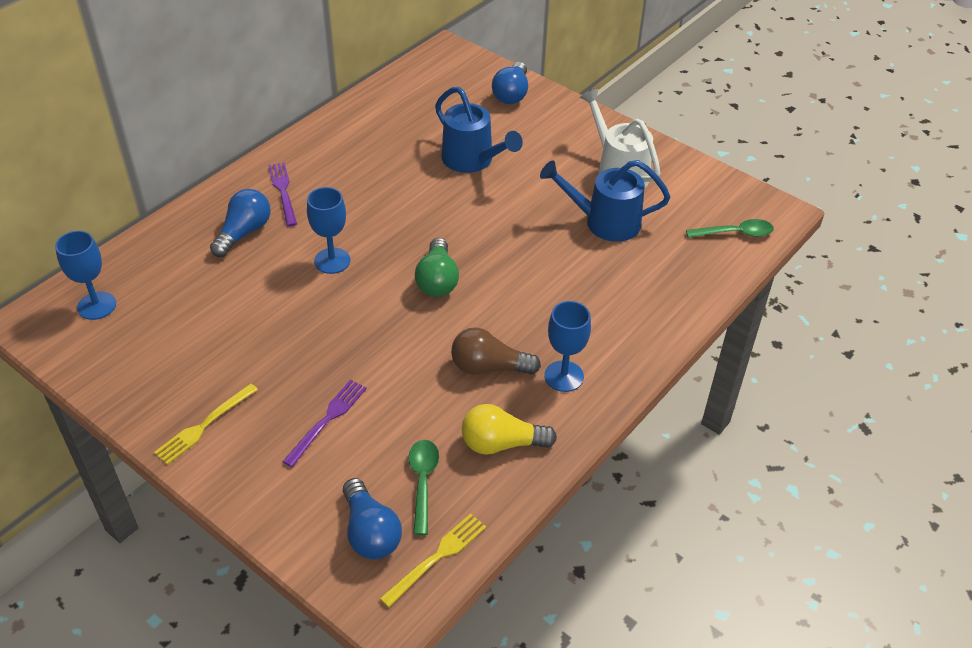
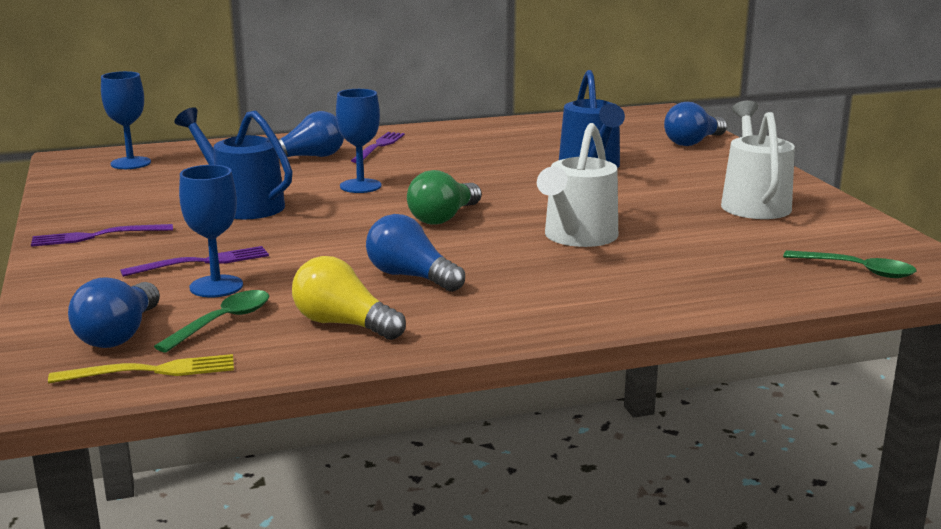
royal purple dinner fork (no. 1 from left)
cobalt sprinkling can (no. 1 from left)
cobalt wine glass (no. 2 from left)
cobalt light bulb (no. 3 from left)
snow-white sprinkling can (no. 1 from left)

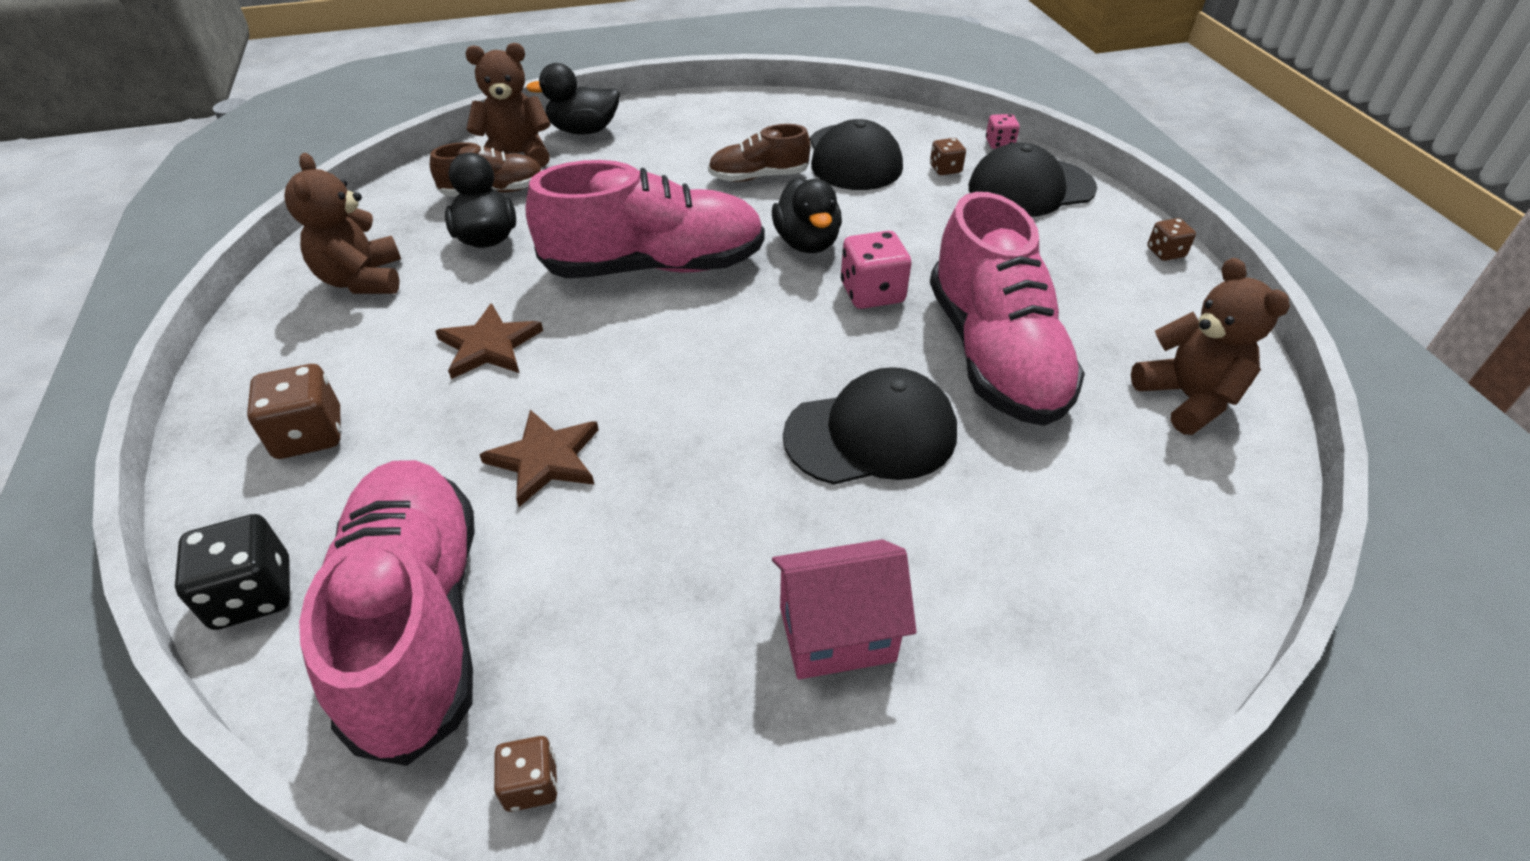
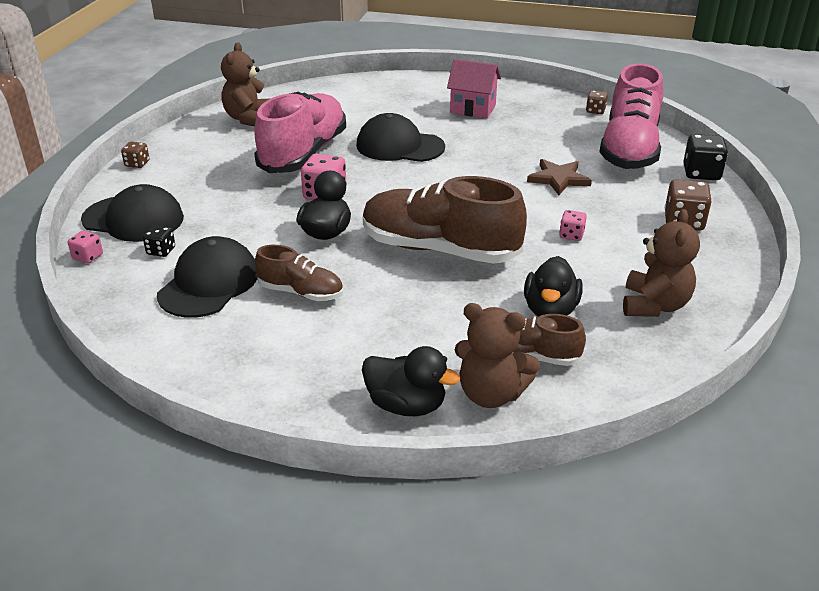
jet-black game die (no. 1 from left)
dark brown lace-up shoe (no. 2 from left)
rose-pink game die (no. 3 from left)

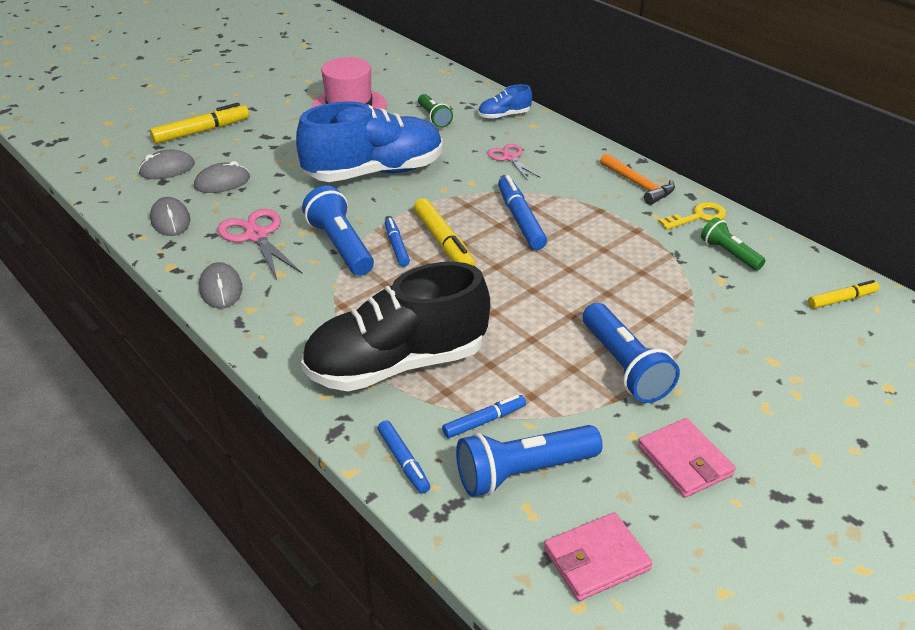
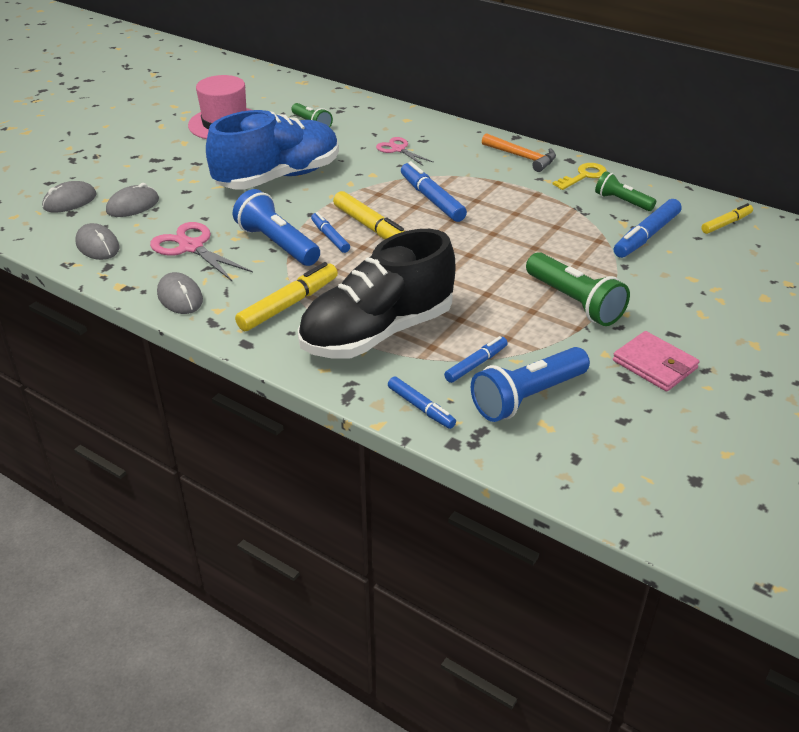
golden marker pen (no. 1 from left)
green torch (no. 2 from left)
cobalt marker pen (no. 5 from left)
cobalt lace-up shoe (no. 2 from left in the first image)
rose-pink billfold (no. 1 from left in the first image)

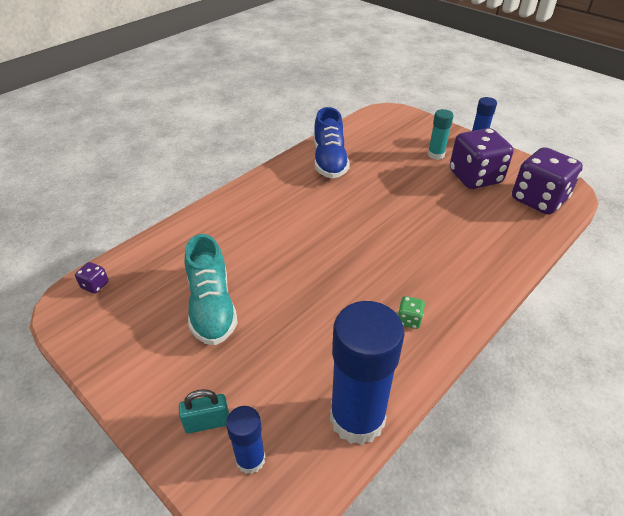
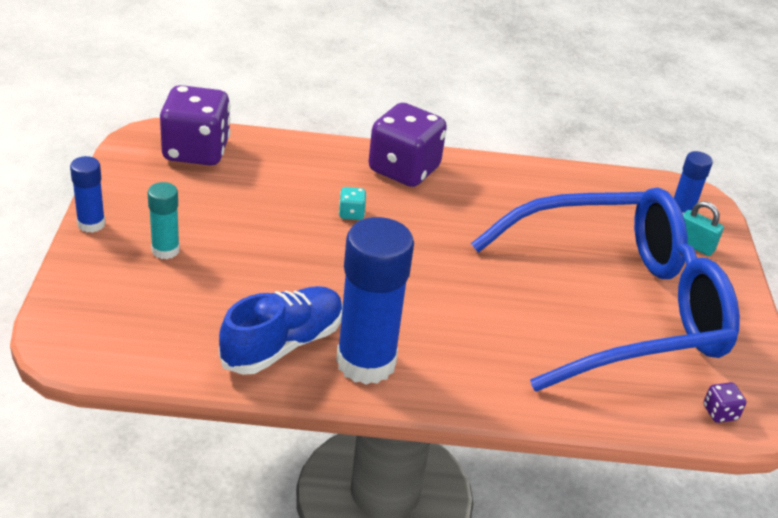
cobalt glue stick (no. 2 from left)
aqua game die
royal purple game die (no. 2 from left)
cobalt glasses
green game die

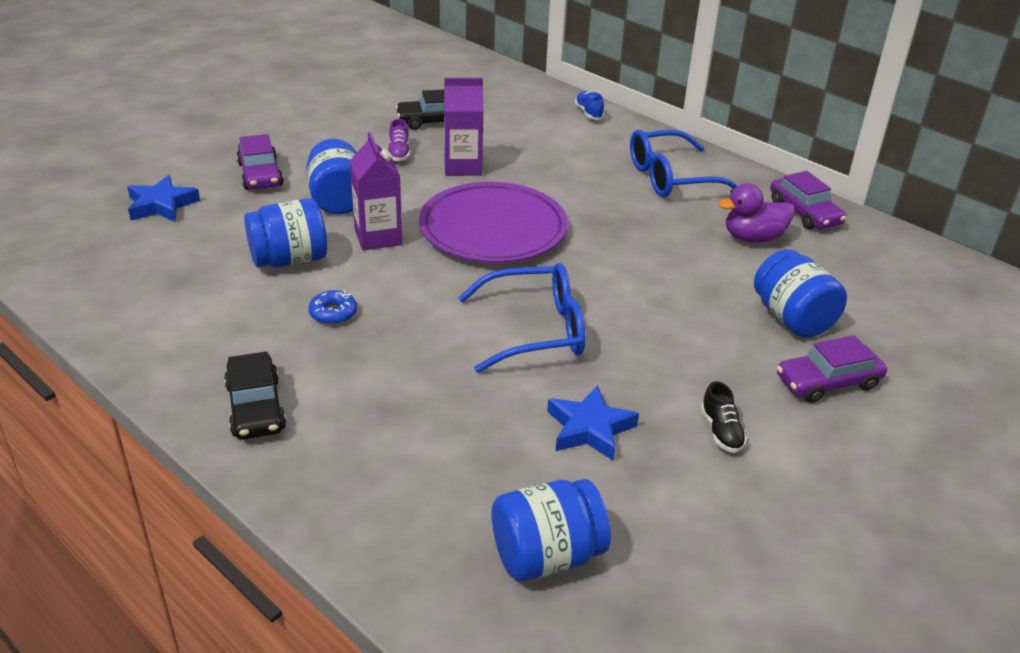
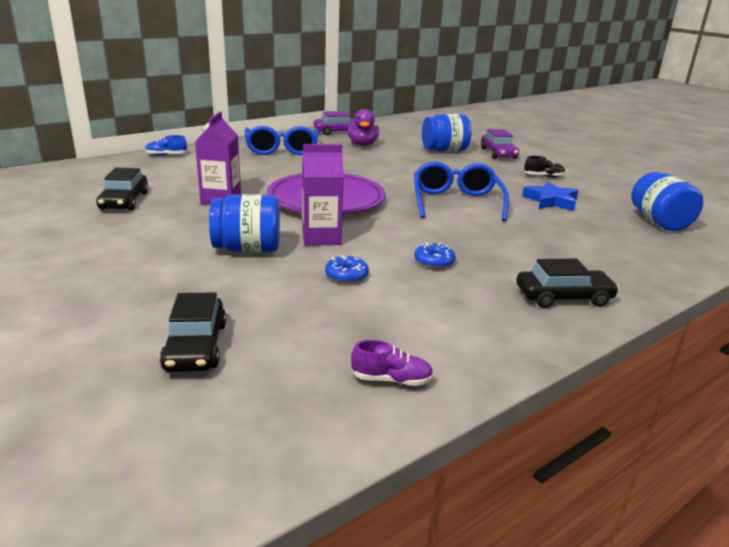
jet-black toy car (no. 2 from left)
cobalt doughnut (no. 1 from left)
royal purple lace-up shoe
royal purple toy car (no. 1 from left in the first image)

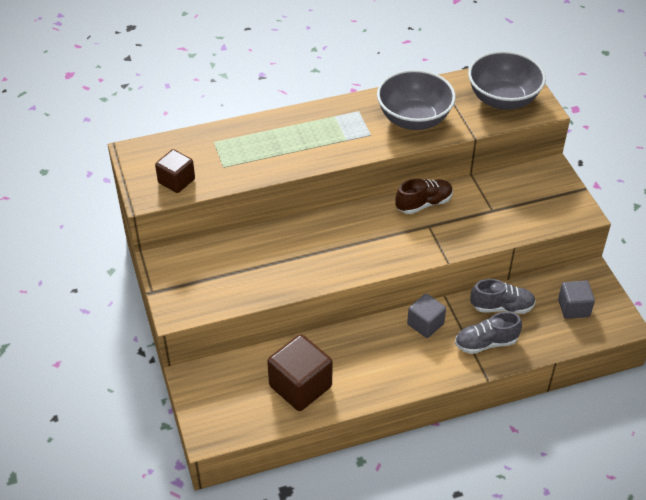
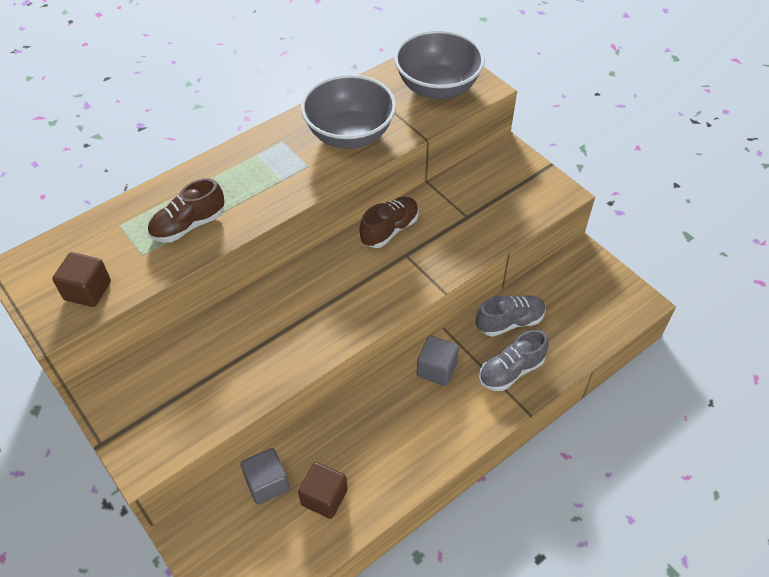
dark brown lace-up shoe (no. 1 from left)
gray cube (no. 1 from left)
dark brown cube (no. 2 from left)

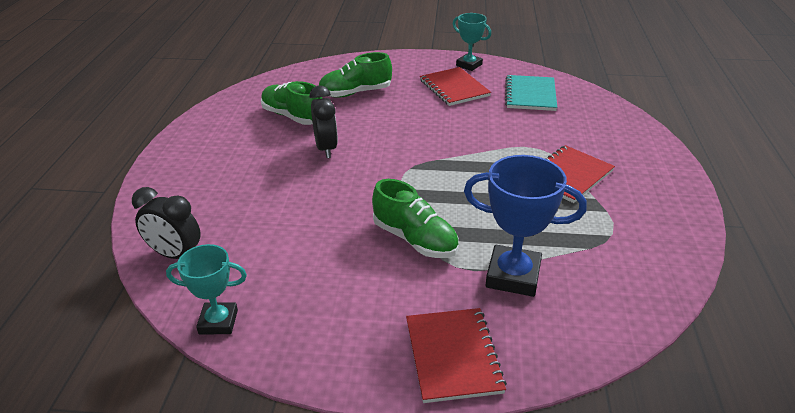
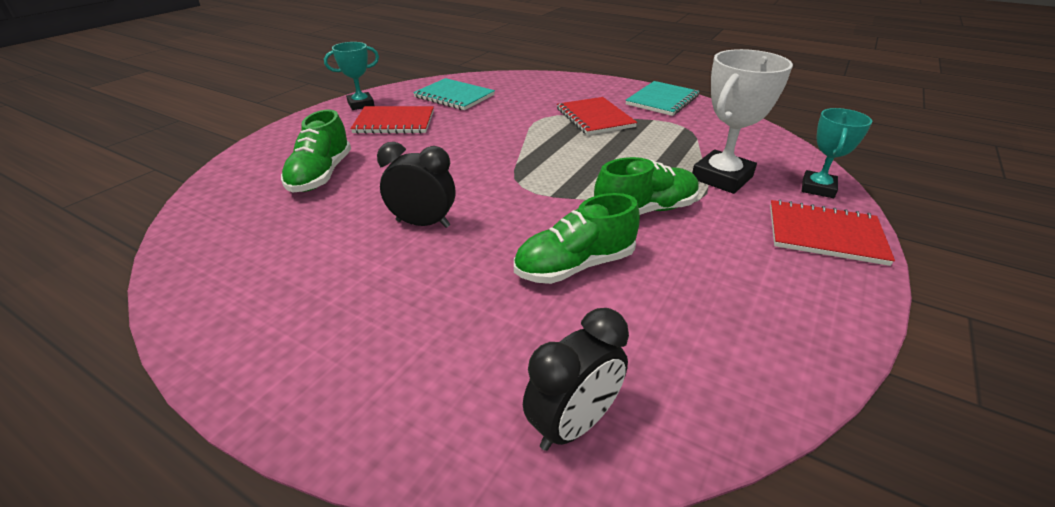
green lace-up shoe (no. 2 from left)
aqua notepad (no. 2 from left)
snow-white trophy
aqua trophy (no. 2 from left)

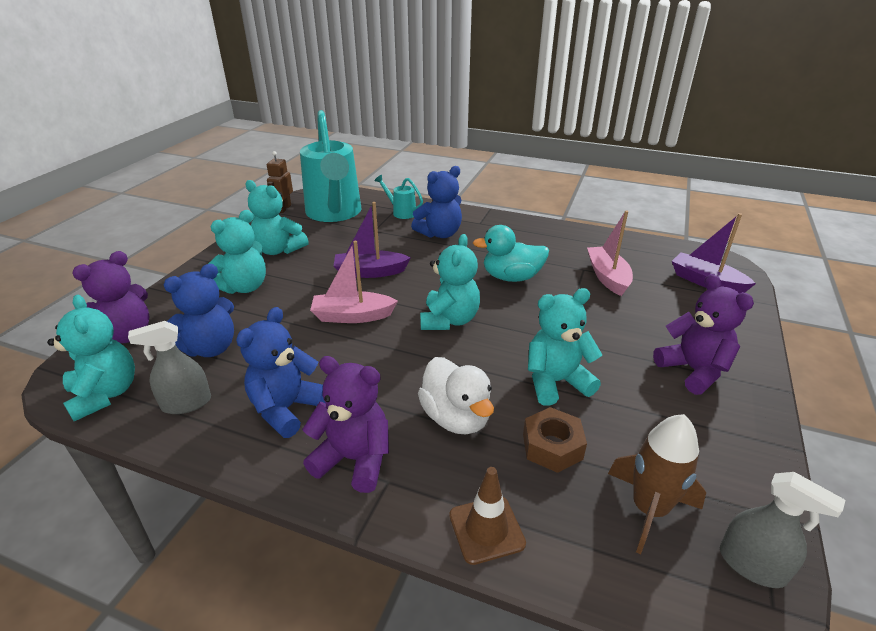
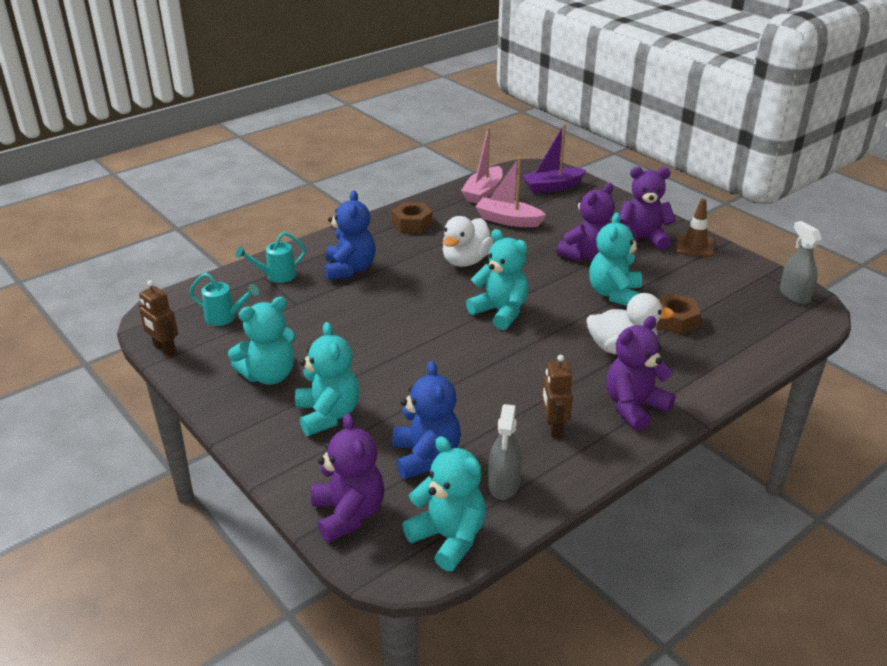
aqua sprinkling can (no. 1 from left)
dark brown hex nut (no. 1 from left)
aqua stuffed bear (no. 3 from left)
snow-white toy duck (no. 1 from left)
rose-pink sailboat (no. 1 from left)
dark brown toy robot (no. 2 from left)
royal purple stuffed bear (no. 2 from left)
dark brown safety cone
gray spray cleaner (no. 2 from left)
royal purple sailboat (no. 1 from left in the first image)
dark brown toy rocket

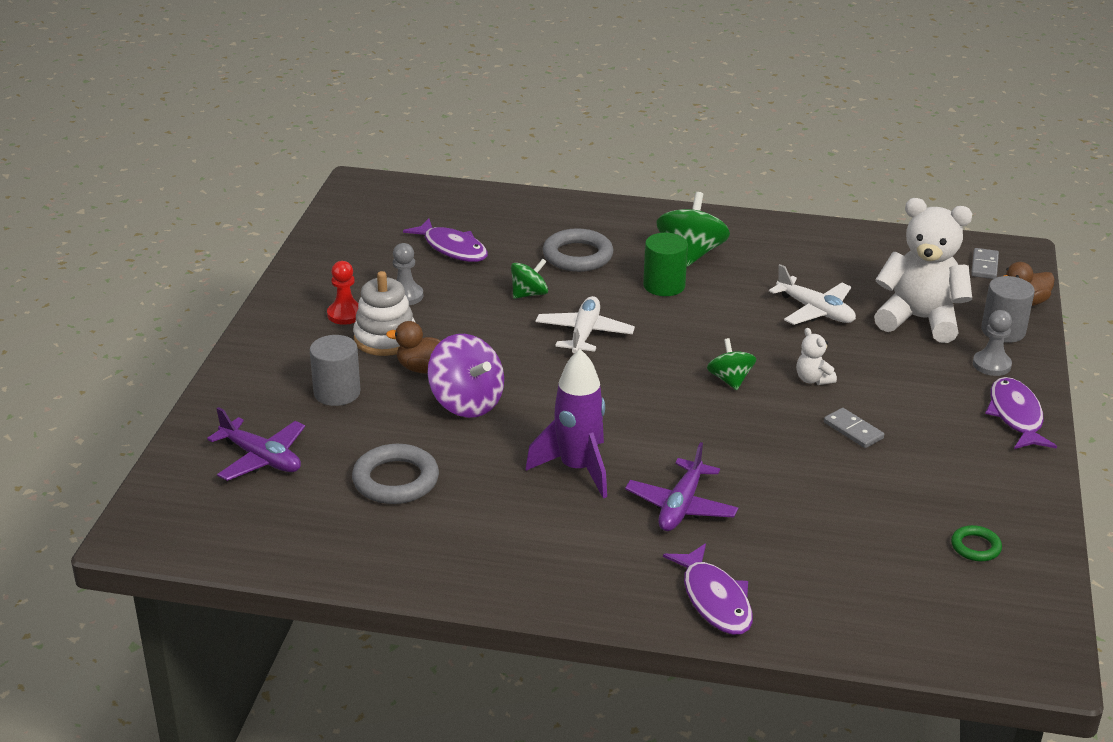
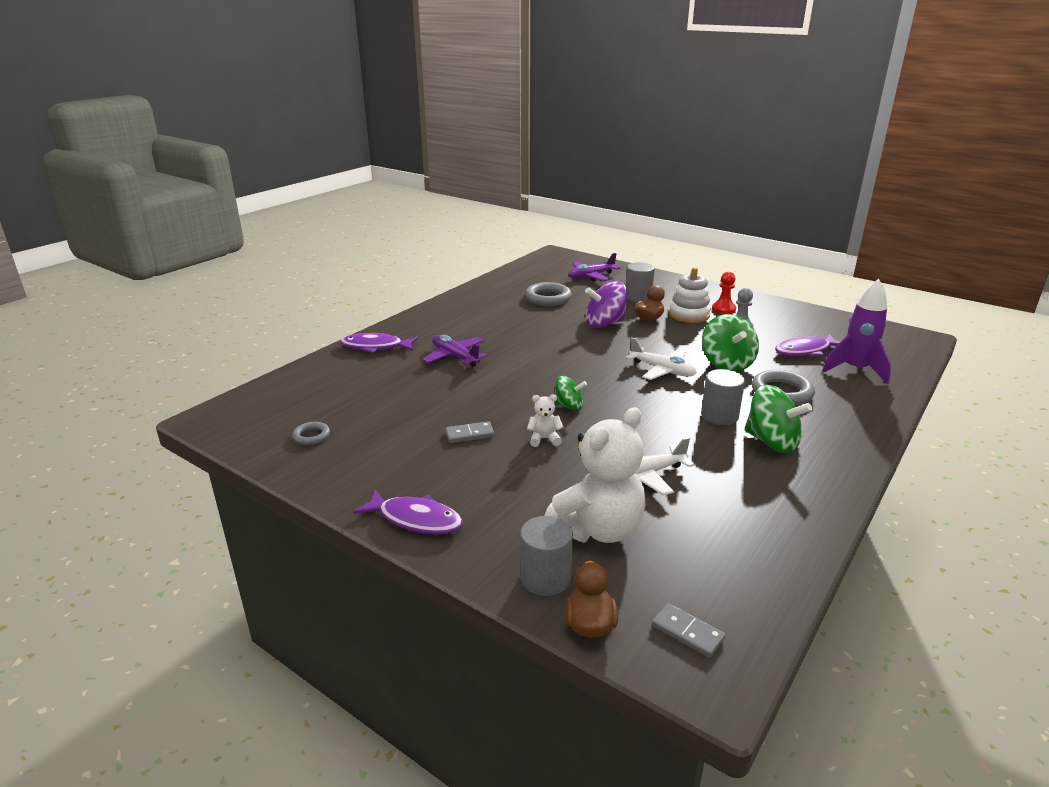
gray ring (no. 1 from left)
gray cylinder shape (no. 3 from left)
green spinning top (no. 2 from left)
royal purple toy rocket
gray chess pawn (no. 2 from left in the first image)

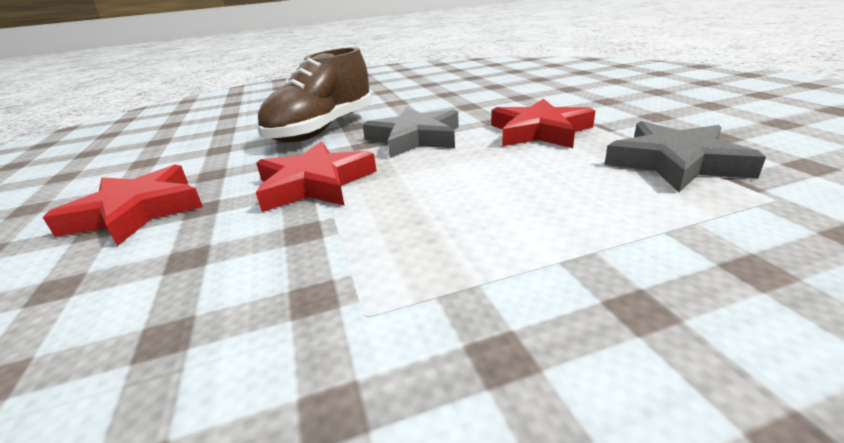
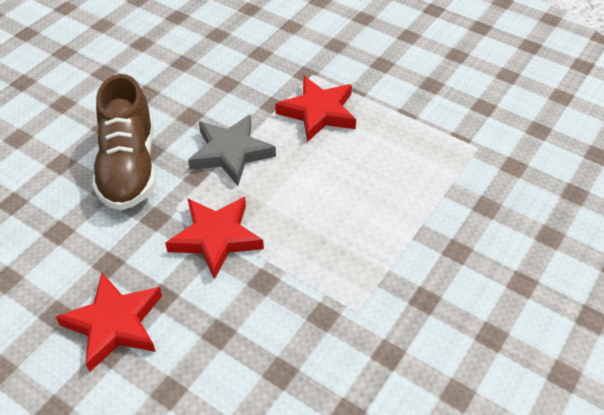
gray five-pointed star (no. 2 from left in the first image)

